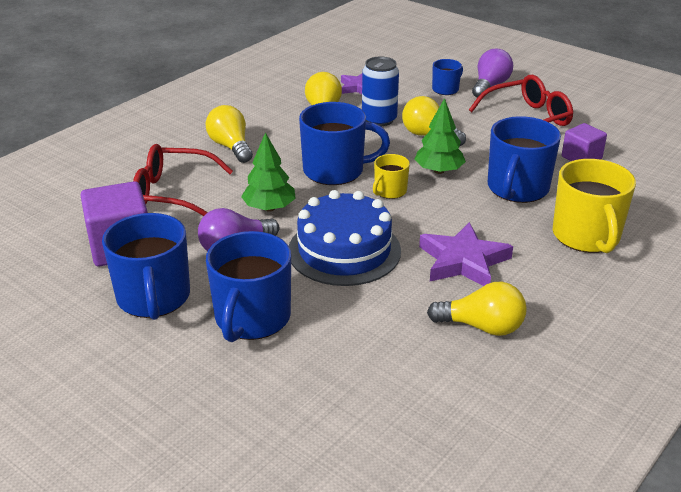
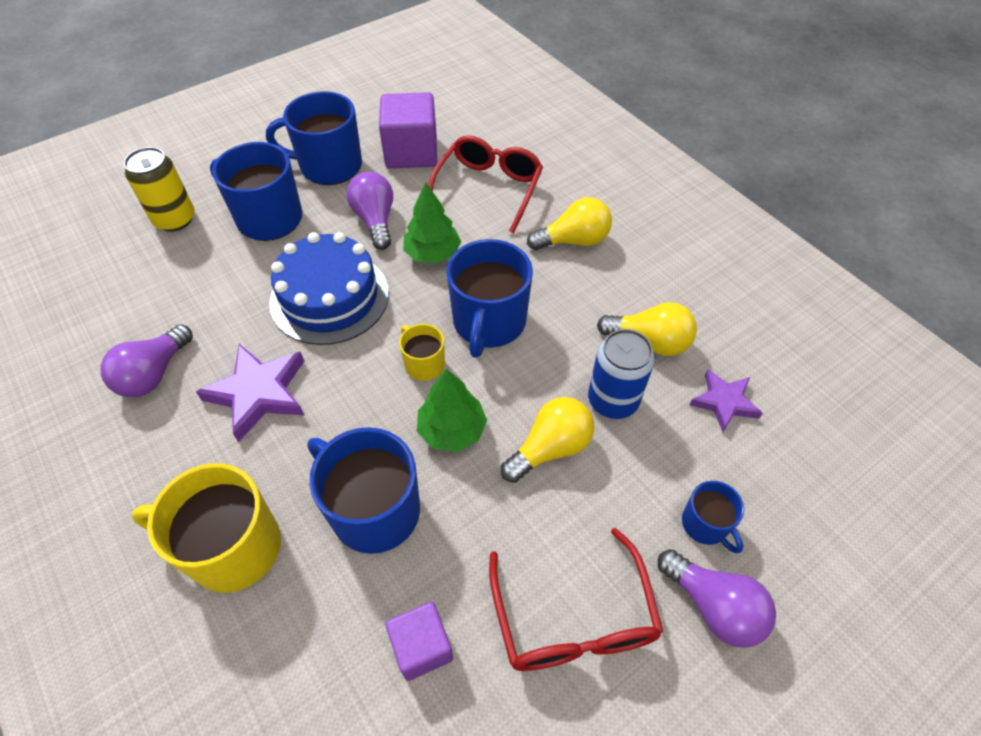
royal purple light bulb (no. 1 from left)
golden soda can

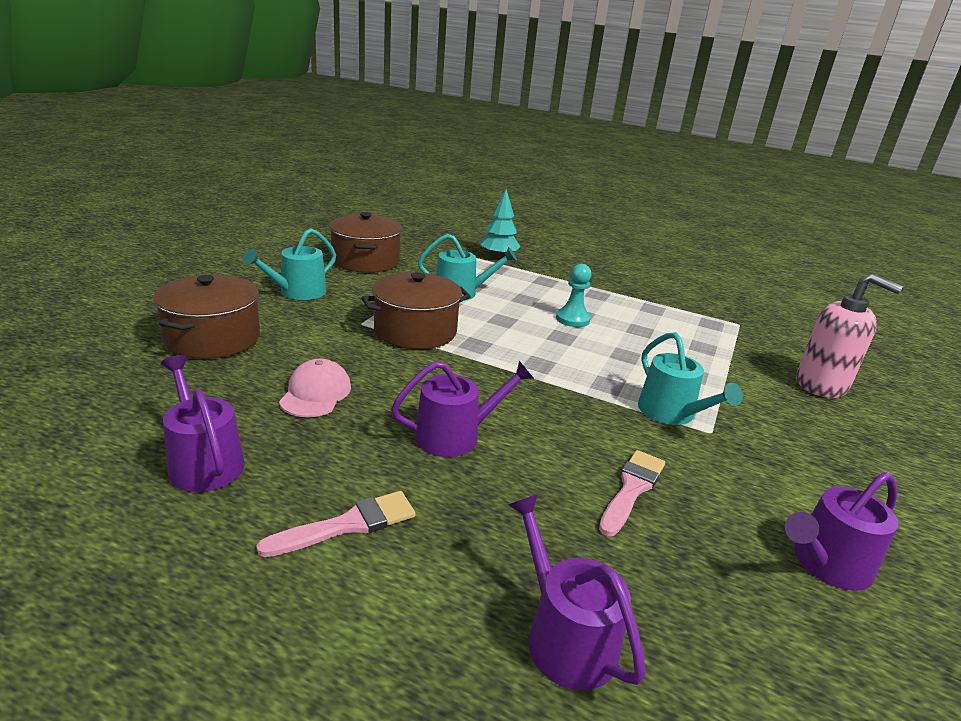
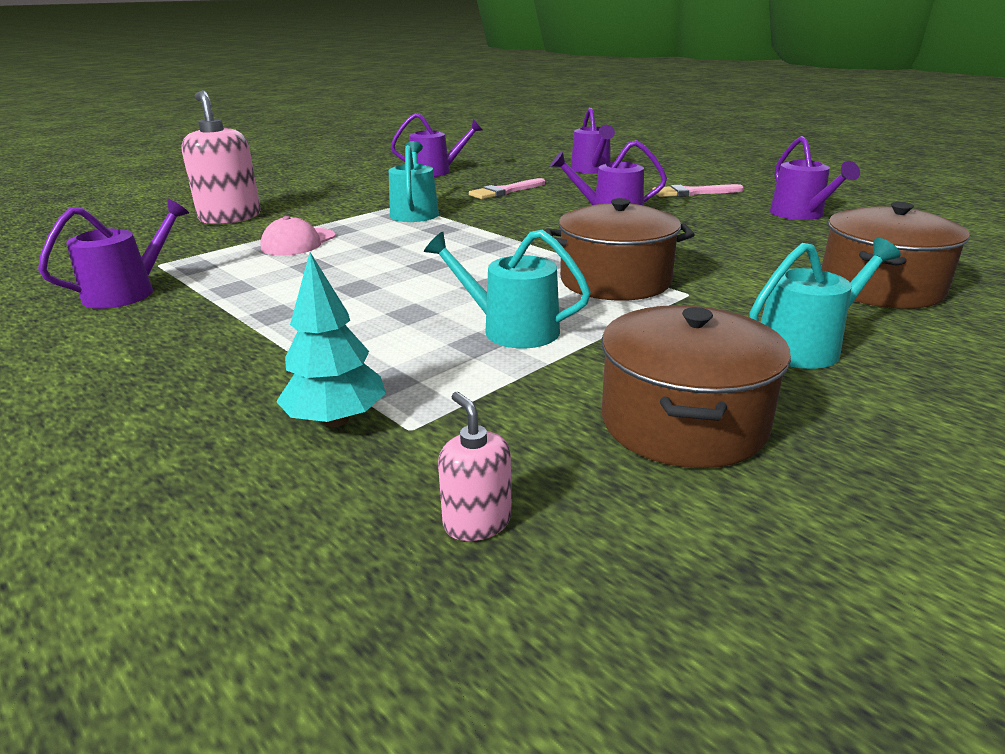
royal purple sprinkling can (no. 1 from left)
rose-pink peaked cap
rose-pink soap dispenser (no. 2 from left)
aqua chess pawn

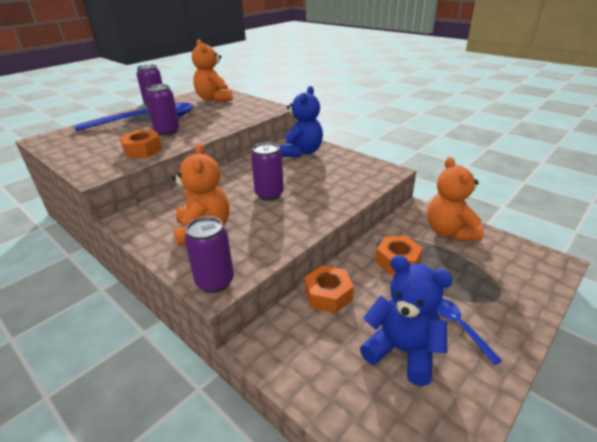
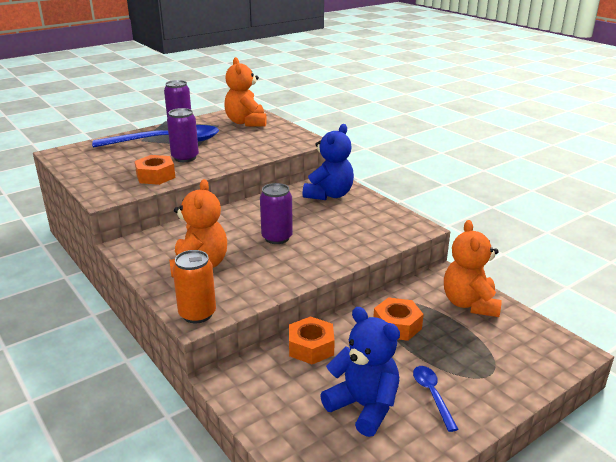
bright orange soda can

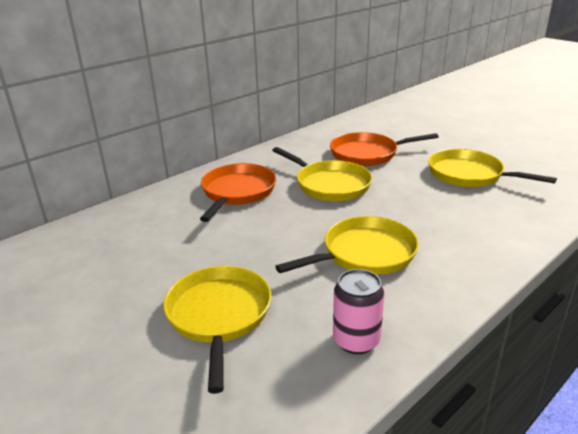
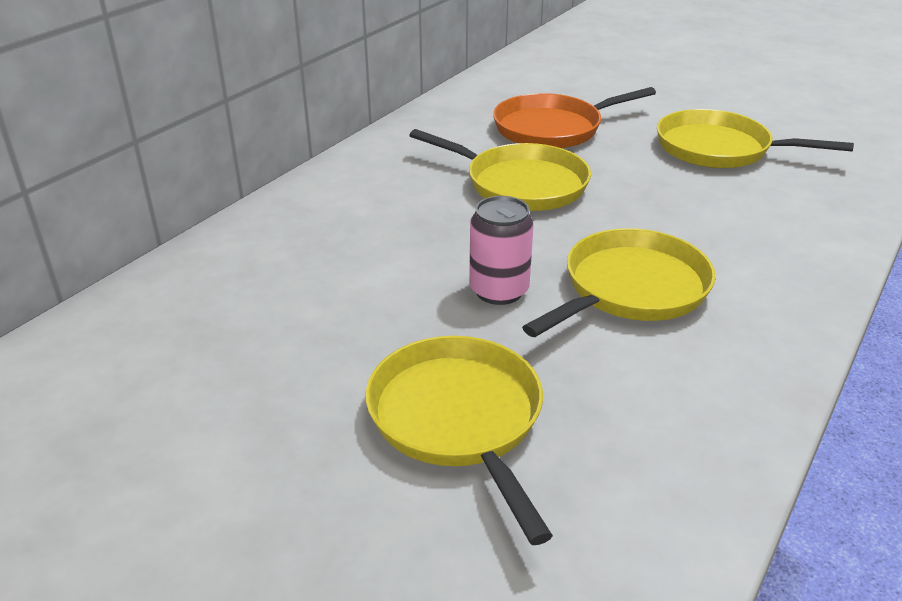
rose-pink soda can
bright orange skillet (no. 1 from left in the first image)

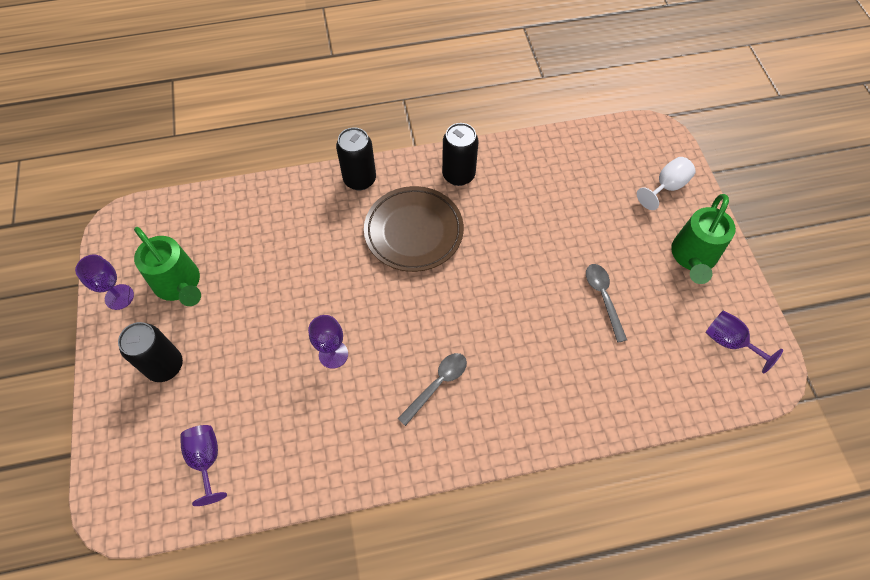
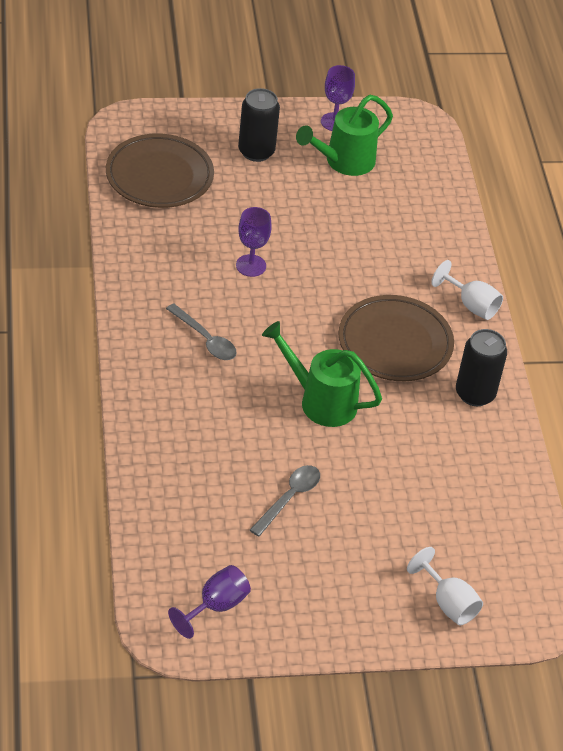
dark brown flat dish (no. 1 from left)
gray teaspoon (no. 2 from left)
green sprinkling can (no. 1 from left)
snow-white wine glass (no. 2 from left)

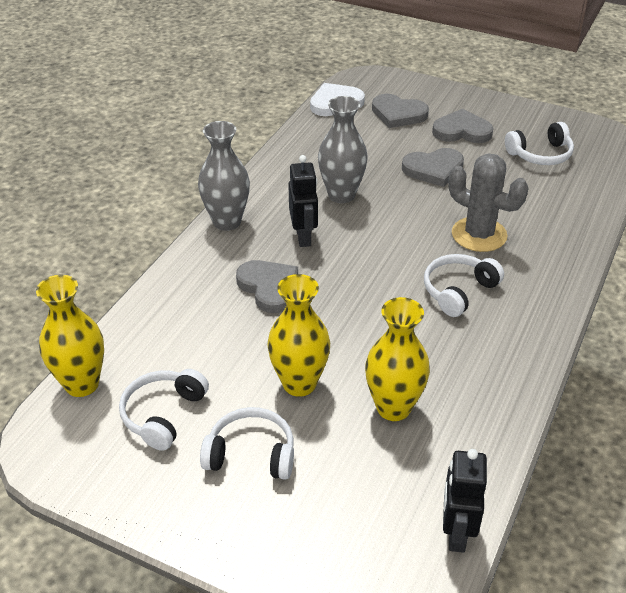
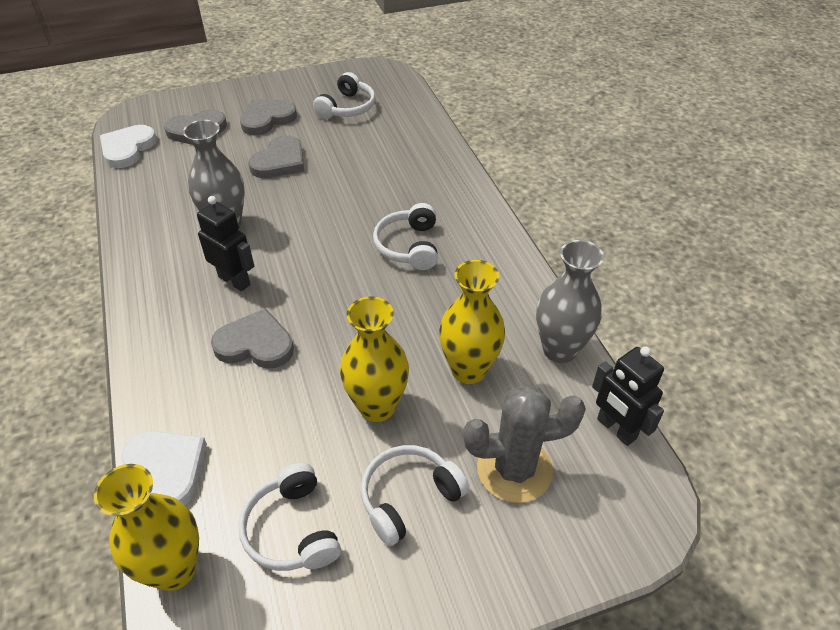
snow-white love heart (no. 2 from left)
gray cactus
gray vase (no. 2 from left)

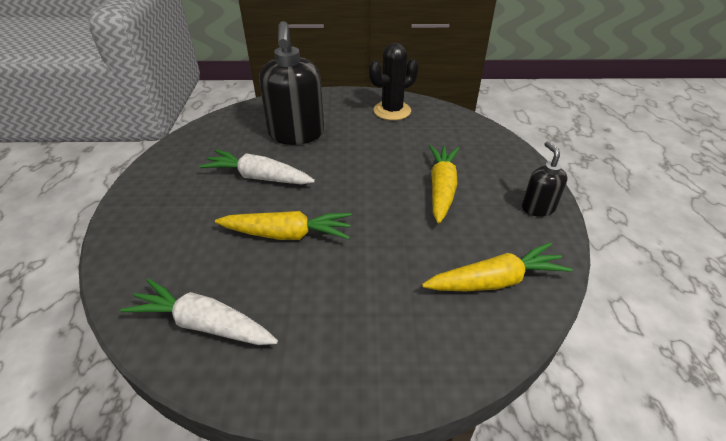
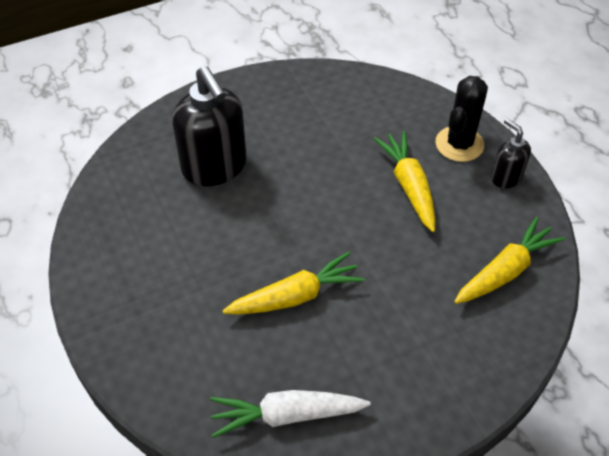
jet-black cactus
snow-white root vegetable (no. 2 from left in the first image)

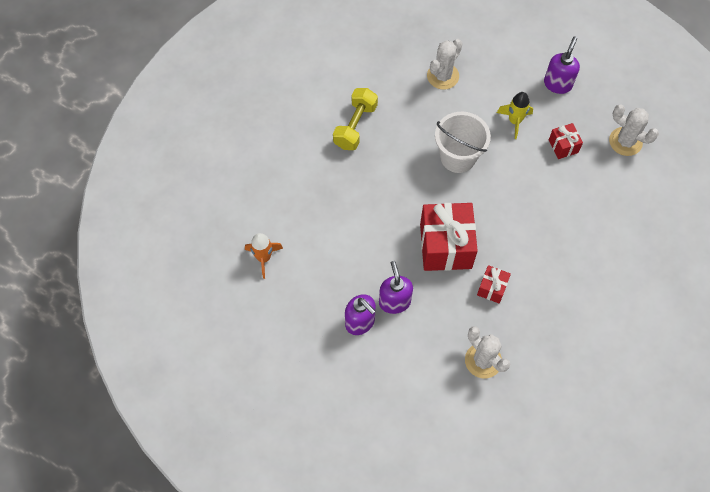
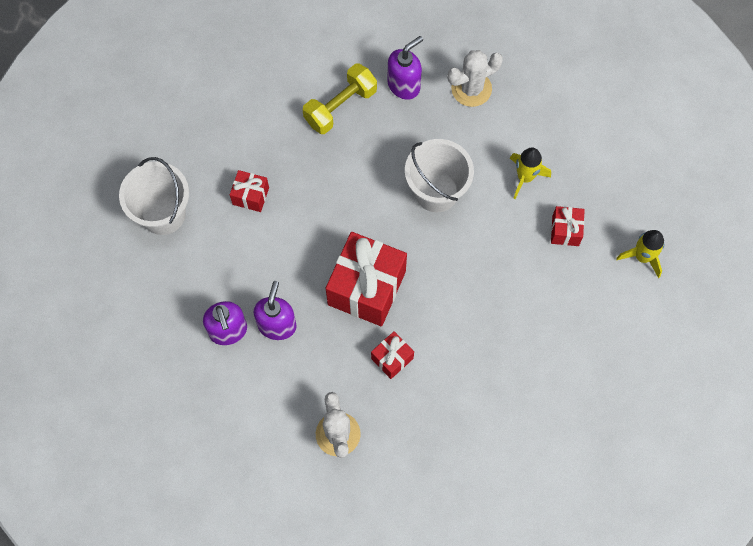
snow-white pail (no. 1 from left)
crimson wrapped gift (no. 1 from left)
royal purple soap dispenser (no. 3 from left)
golden toy rocket (no. 2 from left)

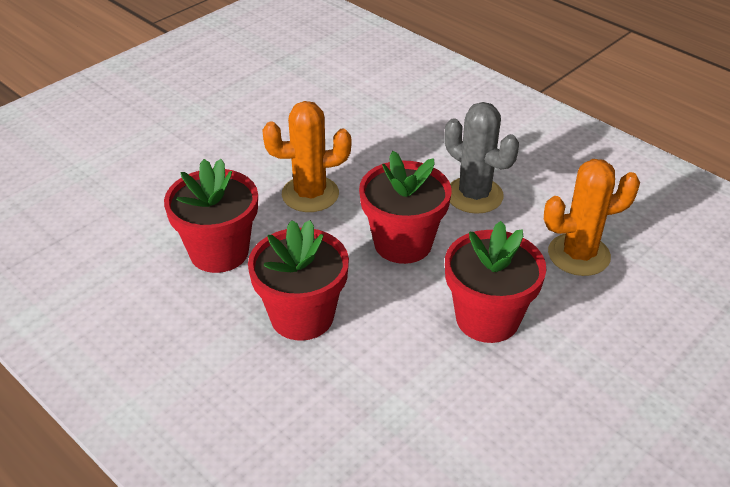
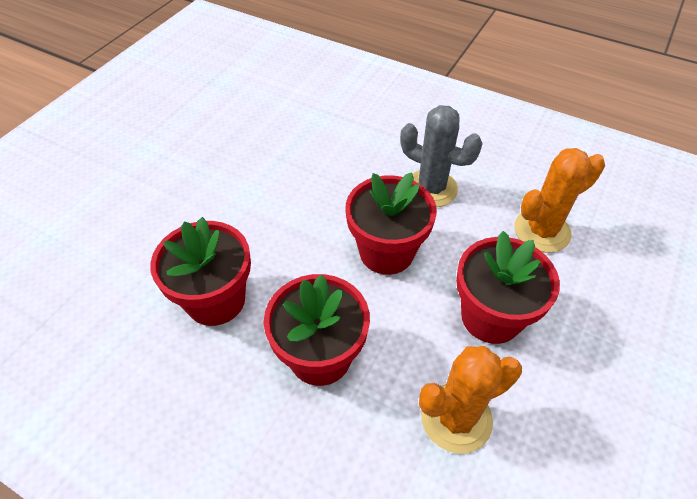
bright orange cactus (no. 1 from left)

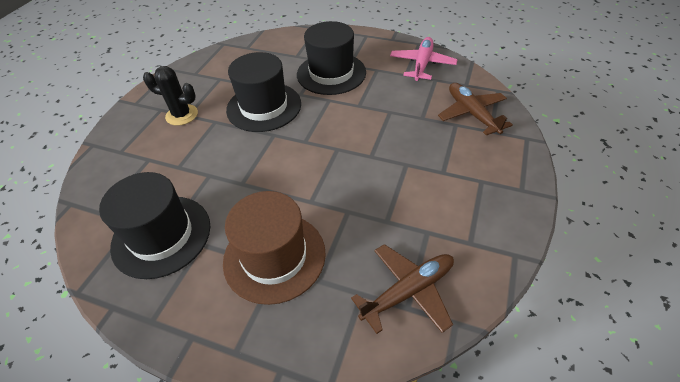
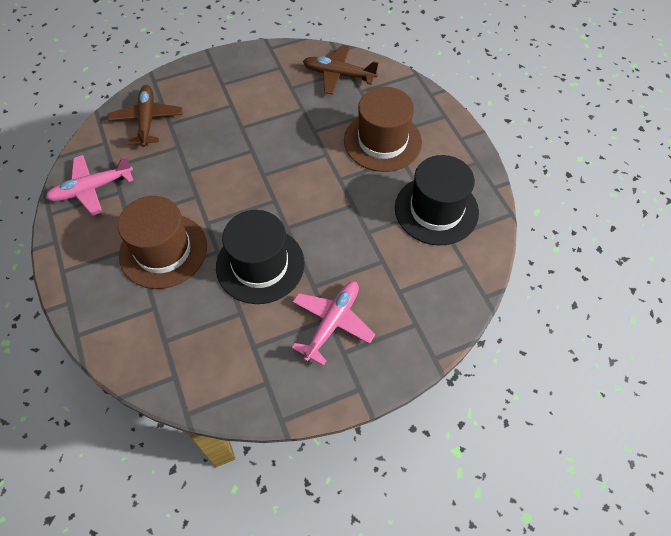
dark brown toy plane (no. 1 from left)
dark brown hat (no. 1 from left)
rose-pink toy plane (no. 2 from left)

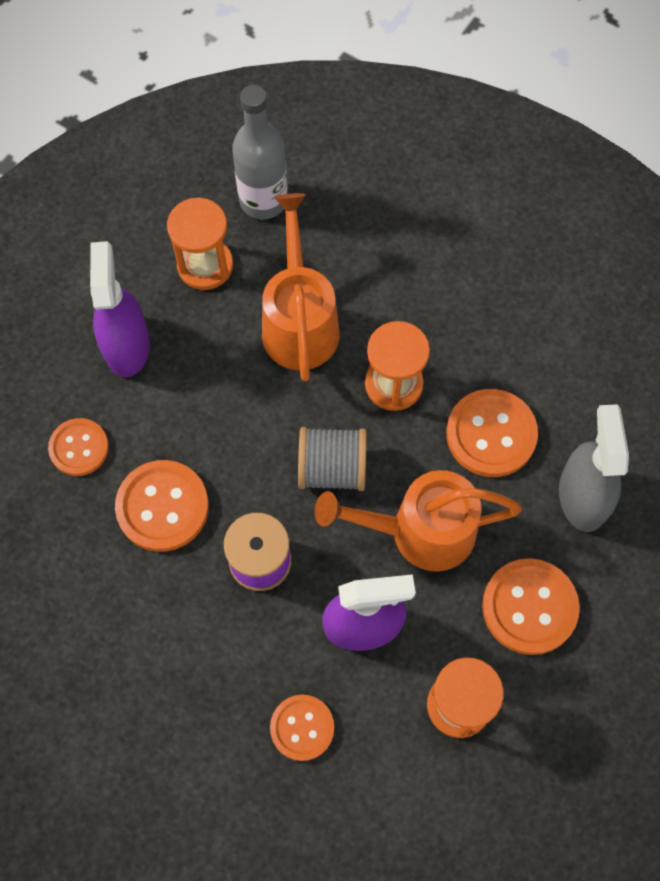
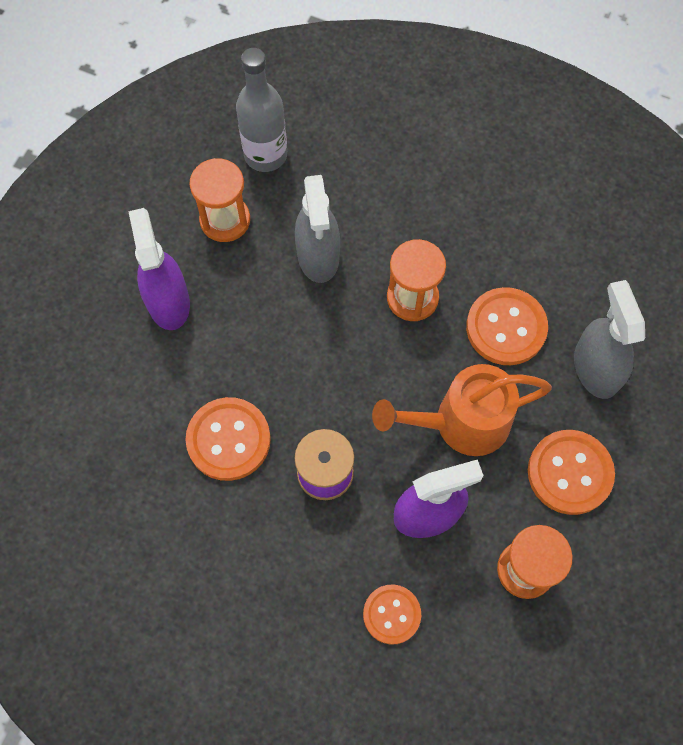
gray spray cleaner (no. 1 from left)
bright orange shirt button (no. 1 from left in the first image)
gray reel of thread

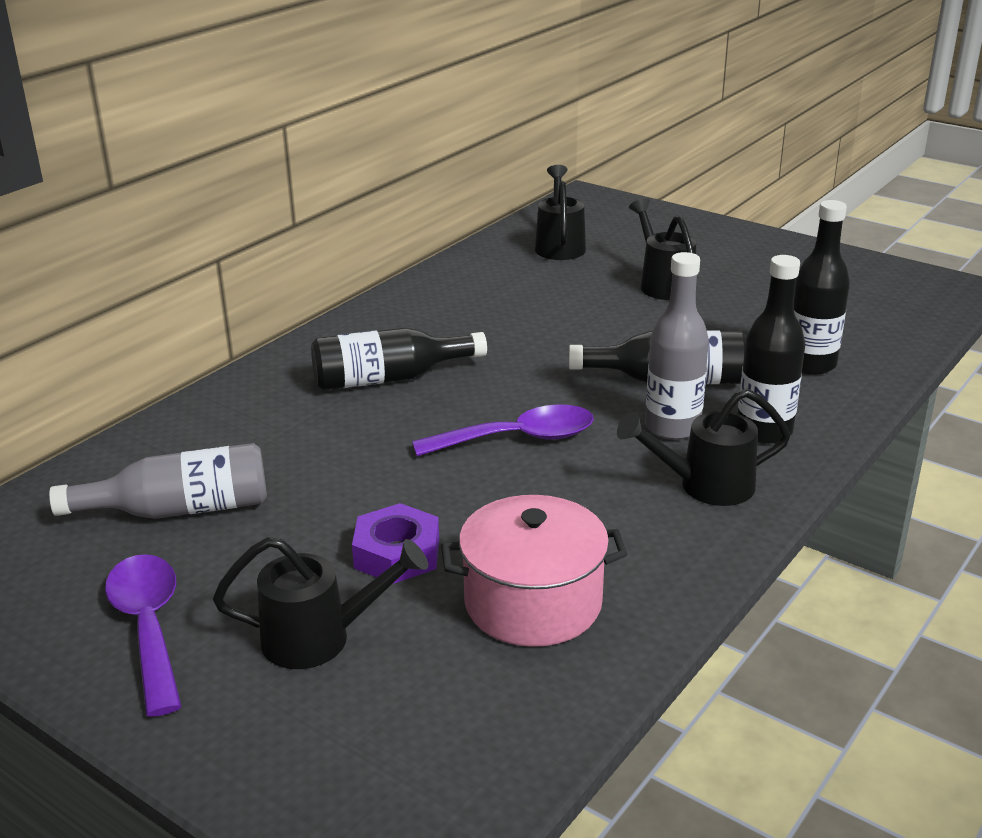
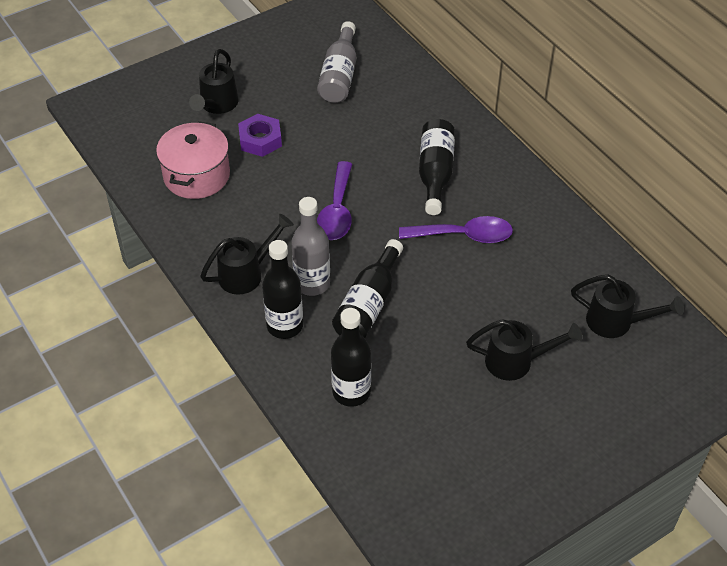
jet-black sprinkling can (no. 2 from left)
royal purple teaspoon (no. 2 from left)

